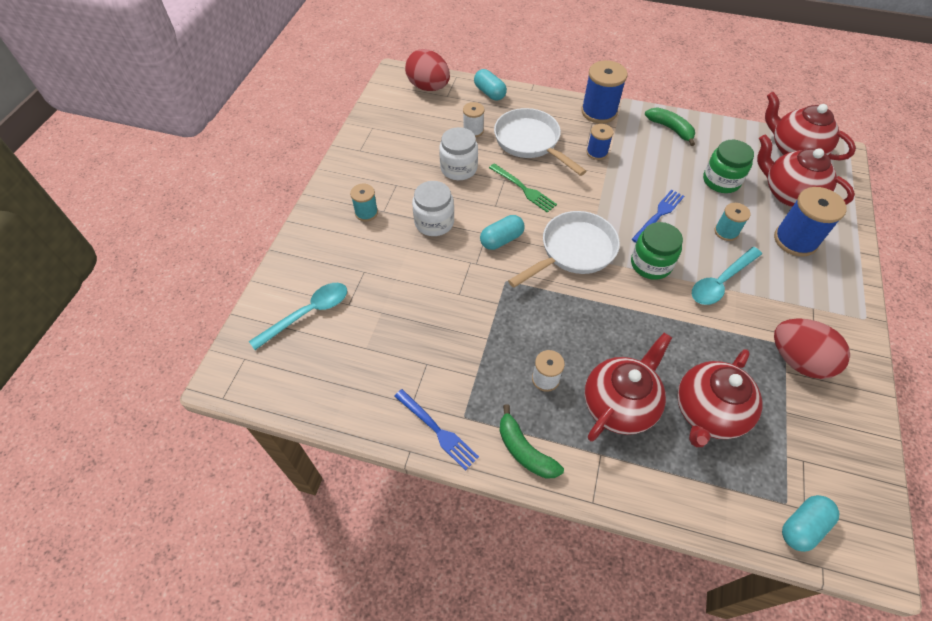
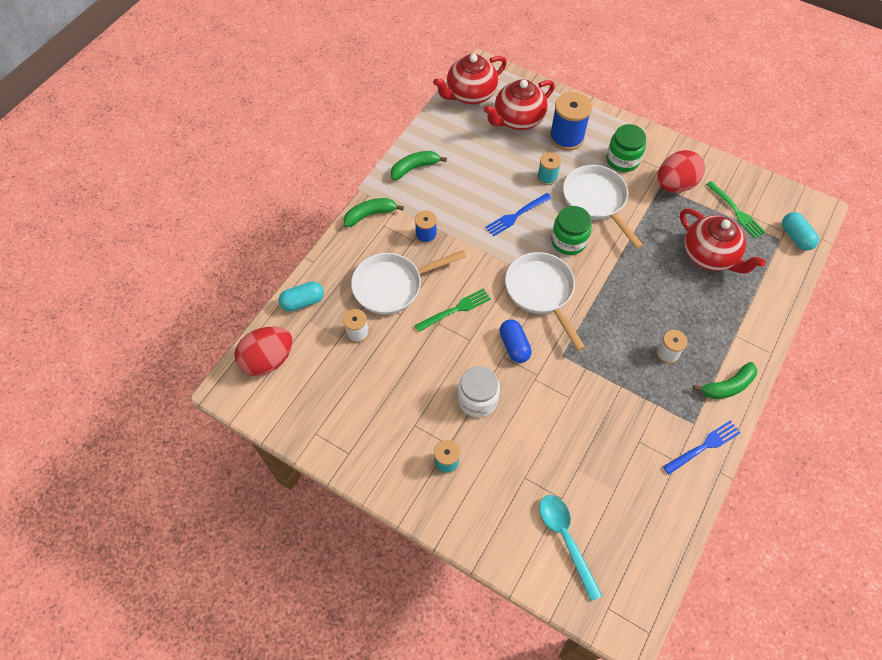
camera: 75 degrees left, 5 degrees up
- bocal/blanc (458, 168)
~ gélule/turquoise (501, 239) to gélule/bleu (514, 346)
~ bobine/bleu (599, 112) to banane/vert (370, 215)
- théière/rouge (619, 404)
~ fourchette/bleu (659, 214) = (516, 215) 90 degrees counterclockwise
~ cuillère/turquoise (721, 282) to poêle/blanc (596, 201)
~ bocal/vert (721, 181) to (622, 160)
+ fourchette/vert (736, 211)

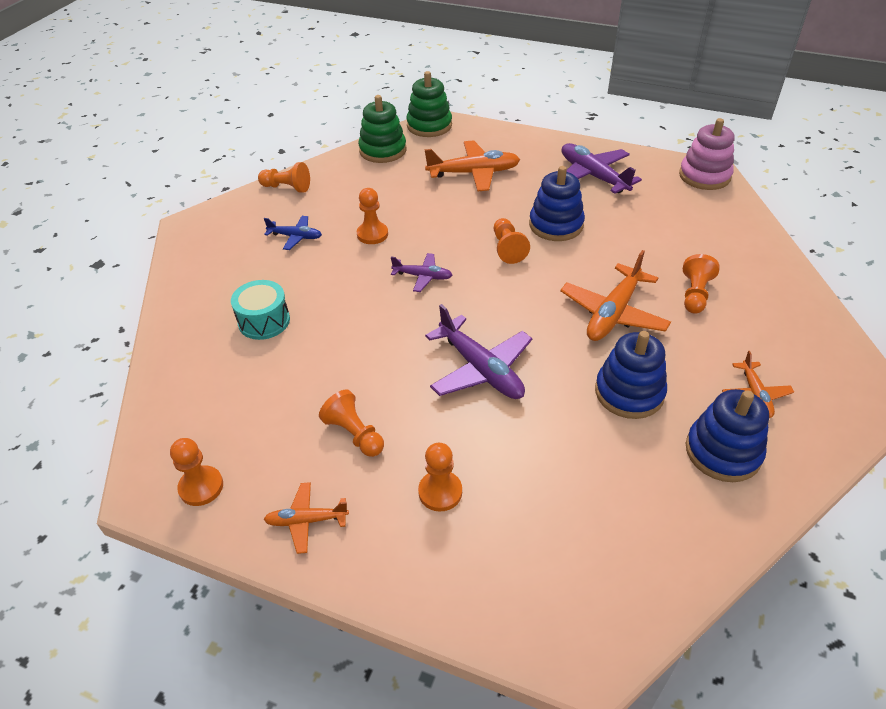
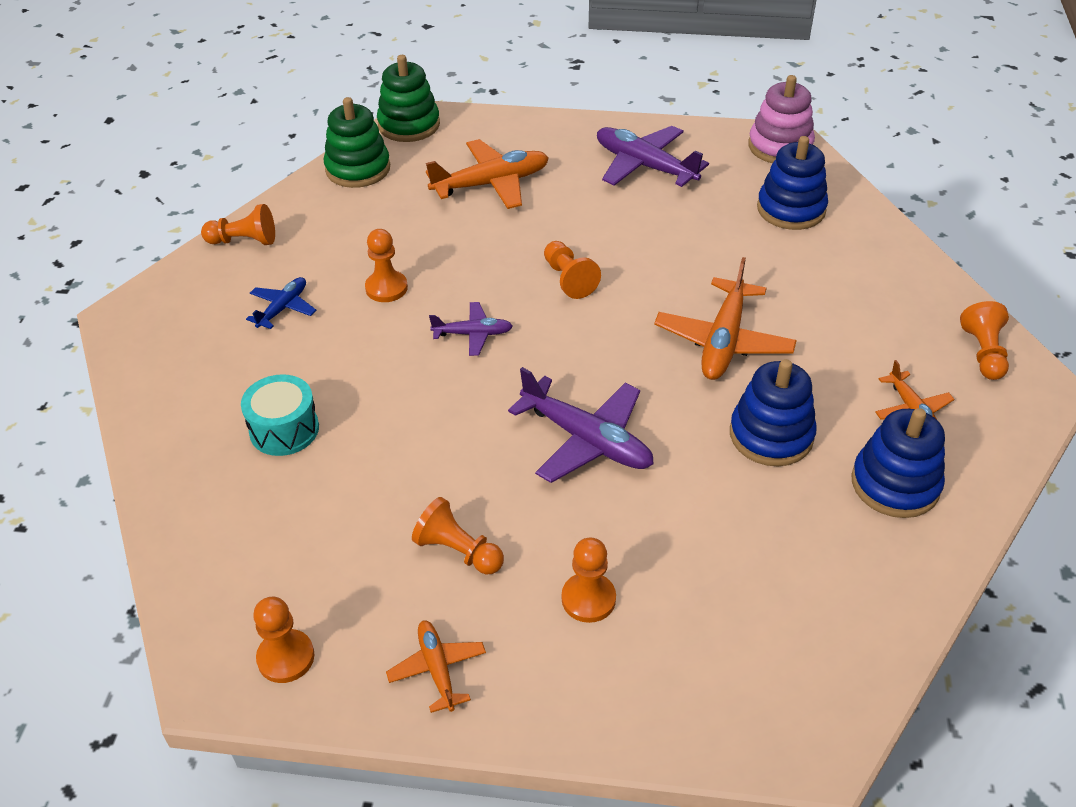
camera: 15 degrees left, 0 degrees up
~ avion/bleu (296, 237) = (283, 308) 60 degrees counterclockwise
~ avion/orange (306, 521) = (437, 669) 90 degrees clockwise
~ jouet à empiler/bleu (556, 225) to (791, 209)
~ pion/orange (695, 294) to (983, 353)

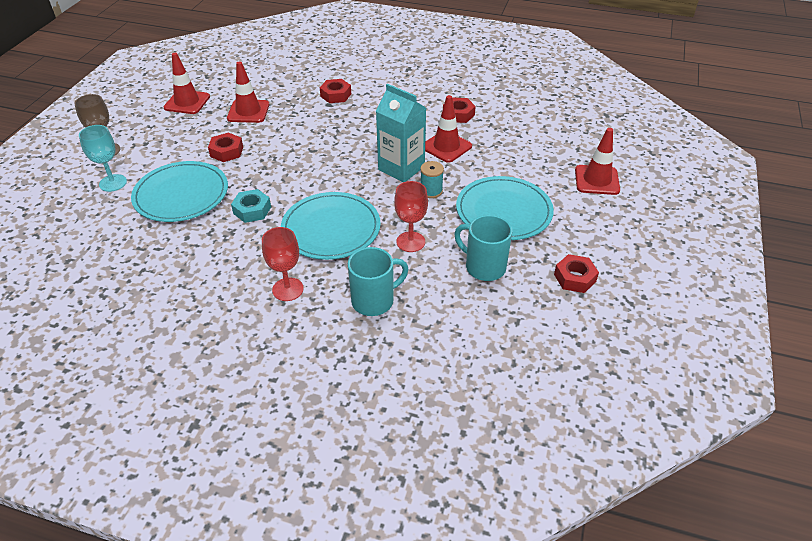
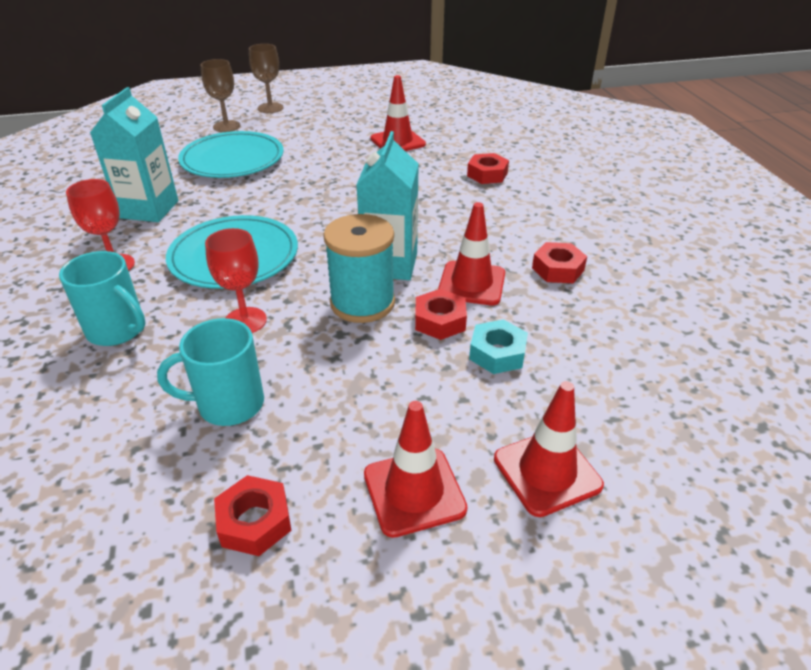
camera: 60 degrees right, 5 degrees down
~ verre à pied/turquoise (113, 183) to verre à pied/marron (226, 126)
~ cône de chantier/rouge (187, 102) to (414, 491)
~ écrou/rouge (226, 151) to (440, 321)
~ écrou/turquoise (252, 210) to (497, 353)
~ bobine/turquoise (431, 191) = (362, 303) x1.89
~ tasse/turquoise (484, 267) = (228, 404) 105 degrees counterclockwise
- assiette/turquoise (503, 211)
+ brique de lait/turquoise (149, 209)

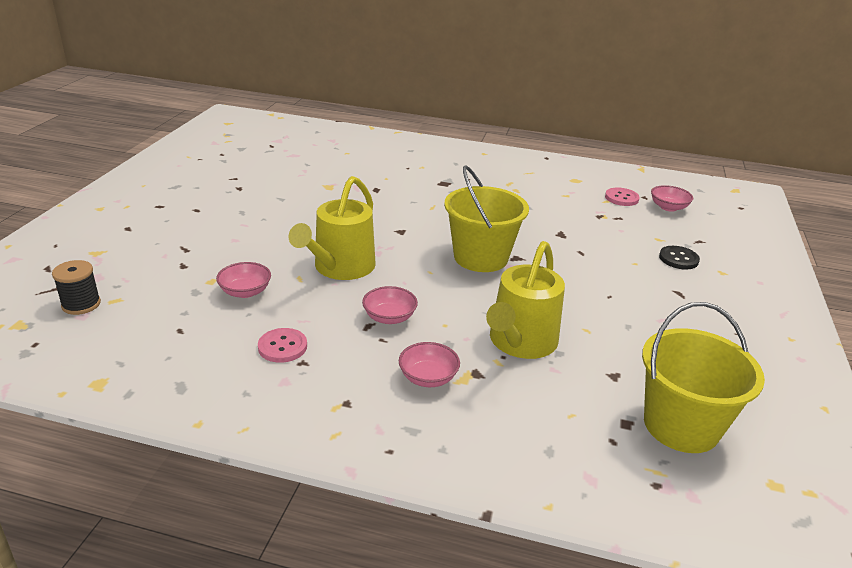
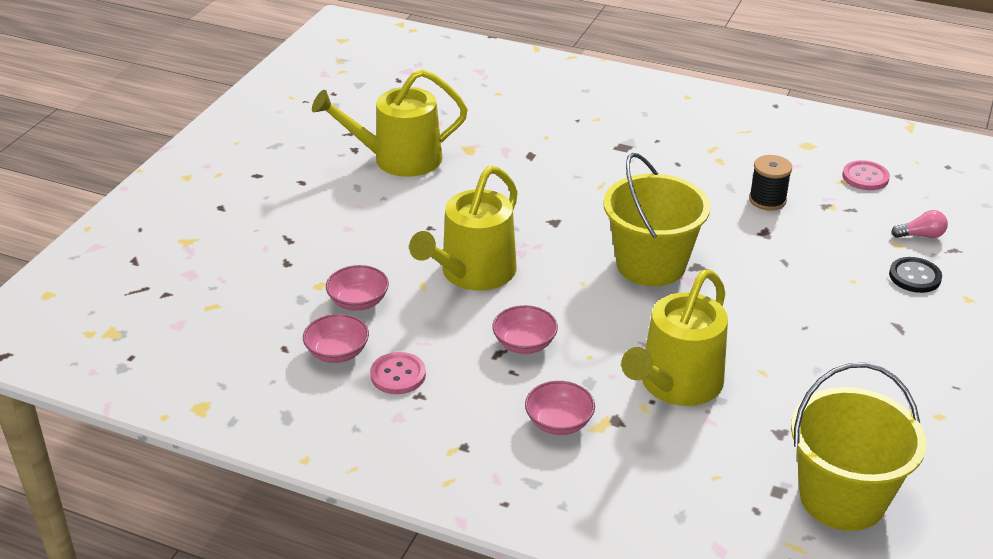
camera: 10 degrees right, 5 degrees up
~ bobine/noir (81, 304) to (767, 200)
~ bol/rose (668, 207) to (337, 352)
+ arrosoir/jaune (399, 159)
+ ampoule/rose (921, 235)

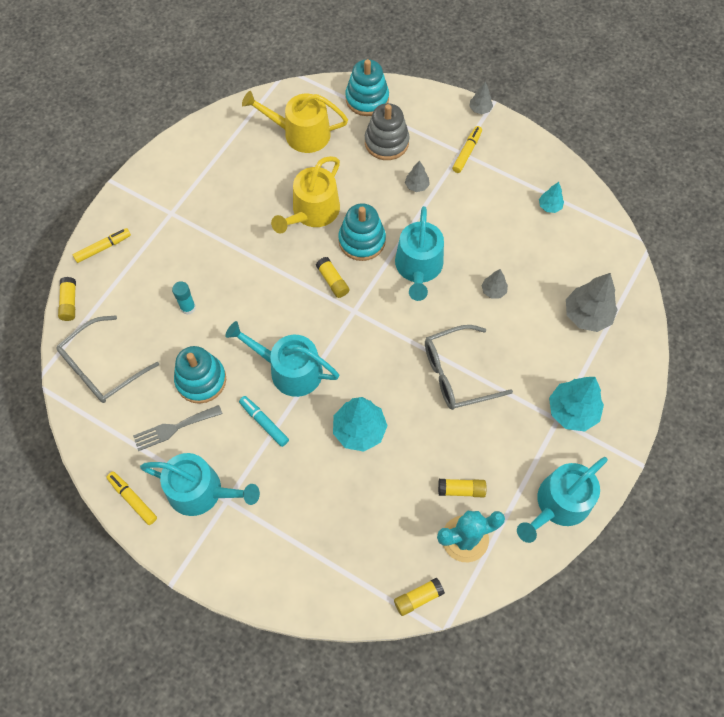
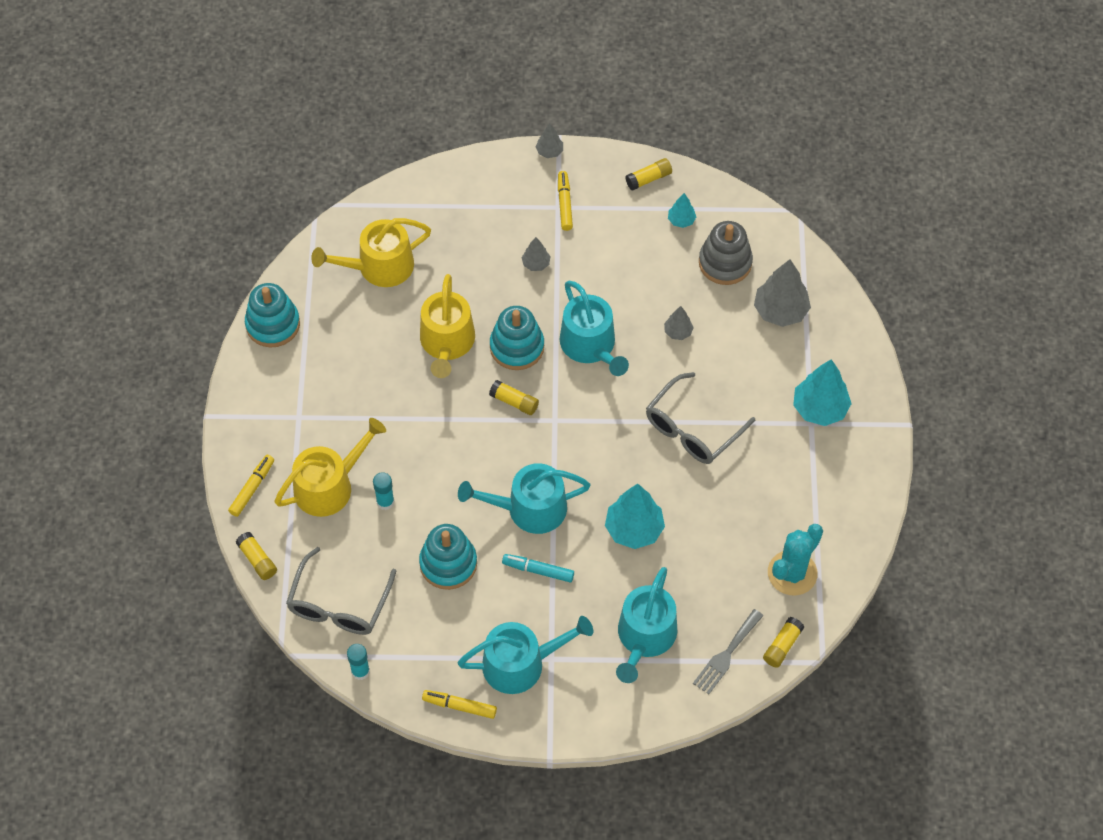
camera: 30 degrees left, 5 degrees down
~ fourchette/gris (174, 428) to (726, 655)
~ jouet à empiler/turquoise (367, 99) to (273, 324)
~ jouet à empiler/gris (386, 142) to (725, 263)
~ bâton de colle/jaune (461, 490) to (649, 179)
~ arrosoir/turquoise (558, 504) to (644, 637)
+ arrosoir/jaune (329, 485)
+ bâton de colle/turquoise (360, 671)

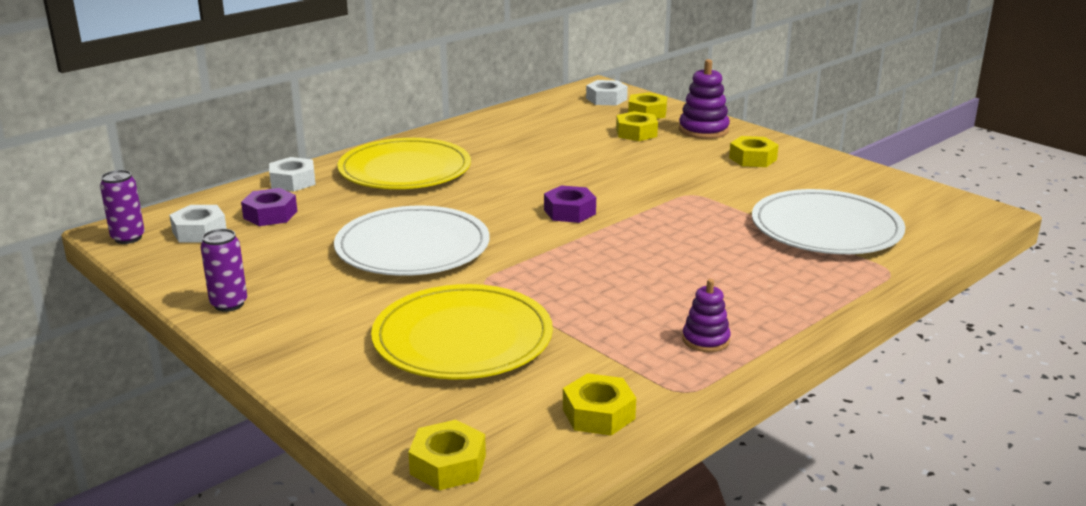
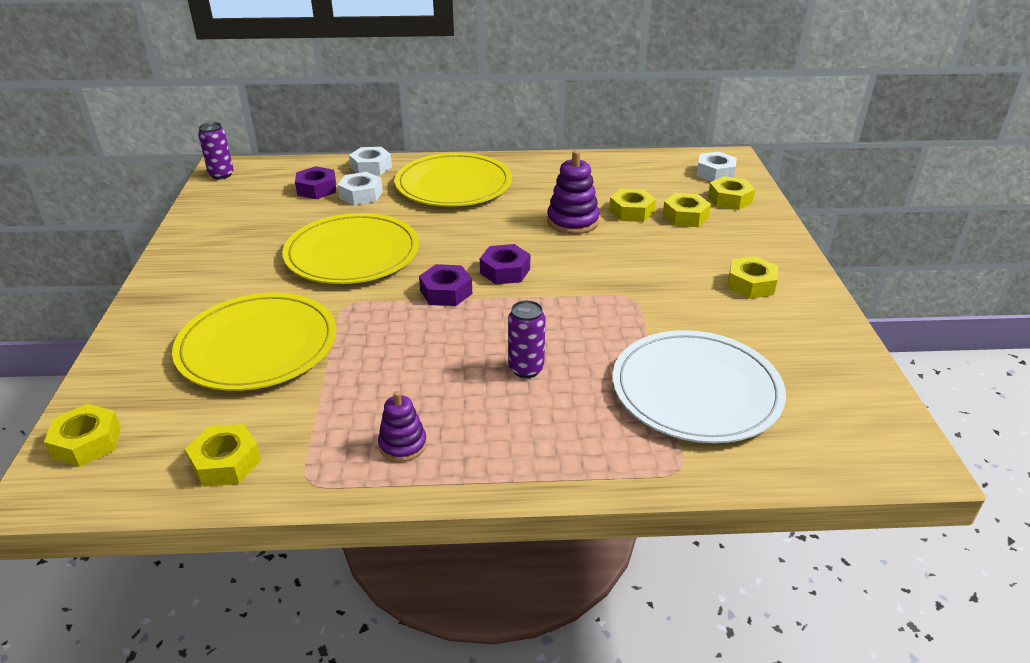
camera: 40 degrees right, 10 degrees up
~ écrou/blanc (199, 231) to (361, 195)
~ canette/violet (229, 304) to (526, 369)
~ assiette/blanc (412, 247) to assiette/jaune (352, 253)
~ jouet à empiler/violet (703, 130) to (572, 221)
+ écrou/violet (446, 292)
+ écrou/jaune (631, 211)

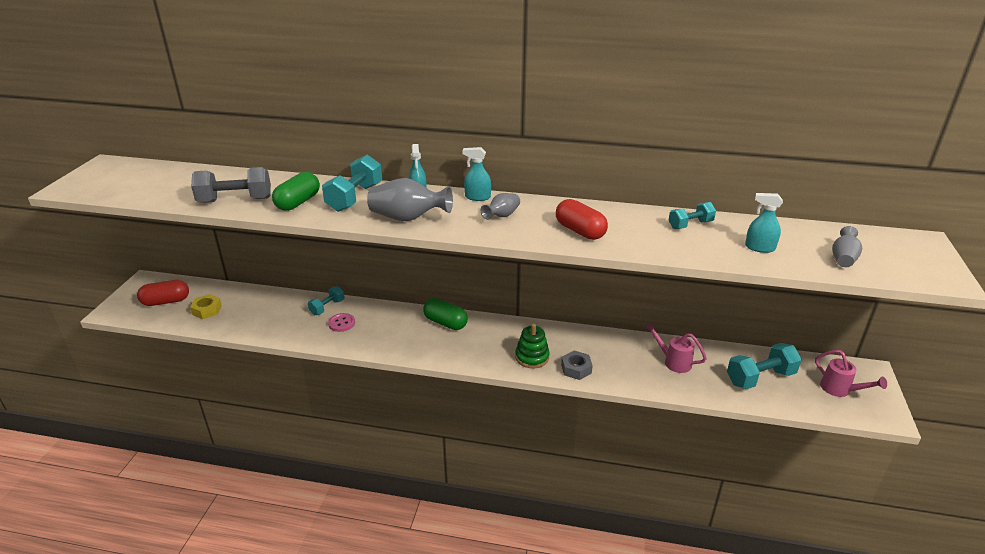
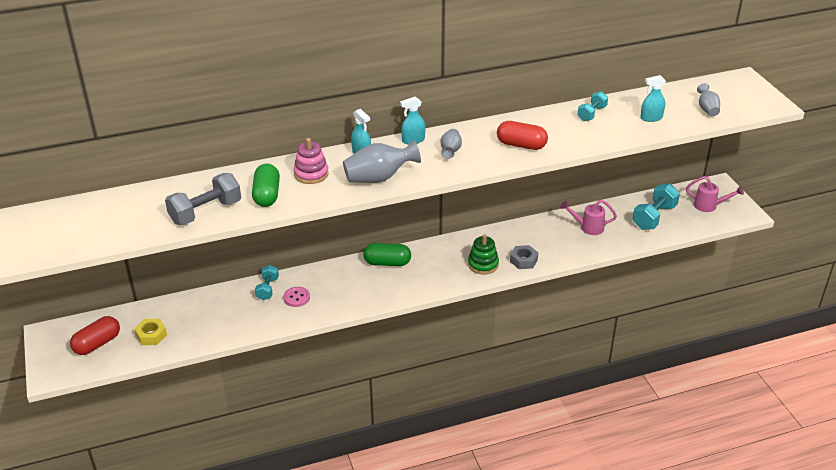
camera: 30 degrees left, 5 degrees up
~ haltère/turquoise (355, 197) to jouet à empiler/rose (311, 174)

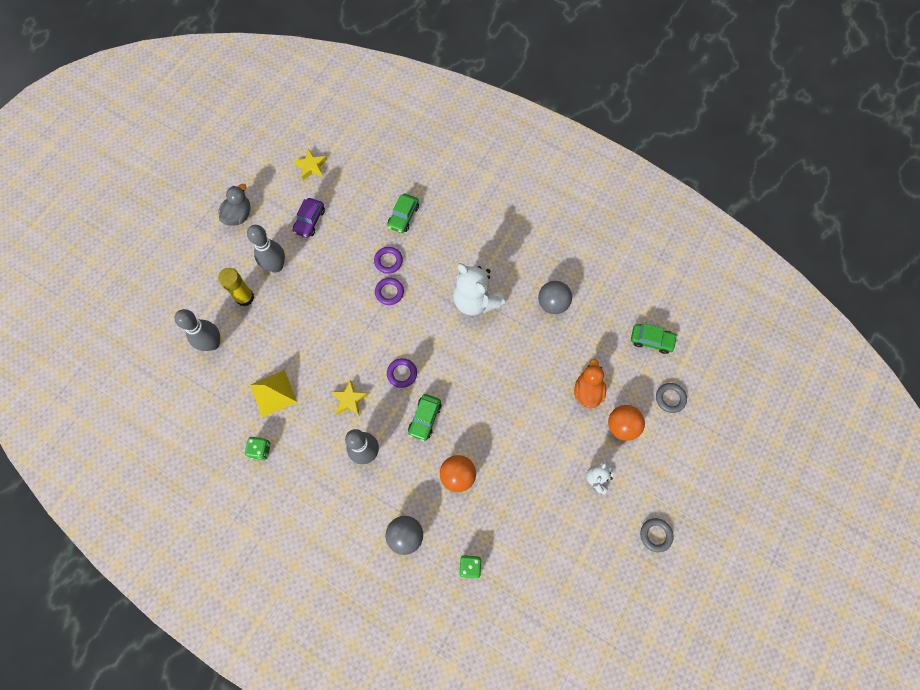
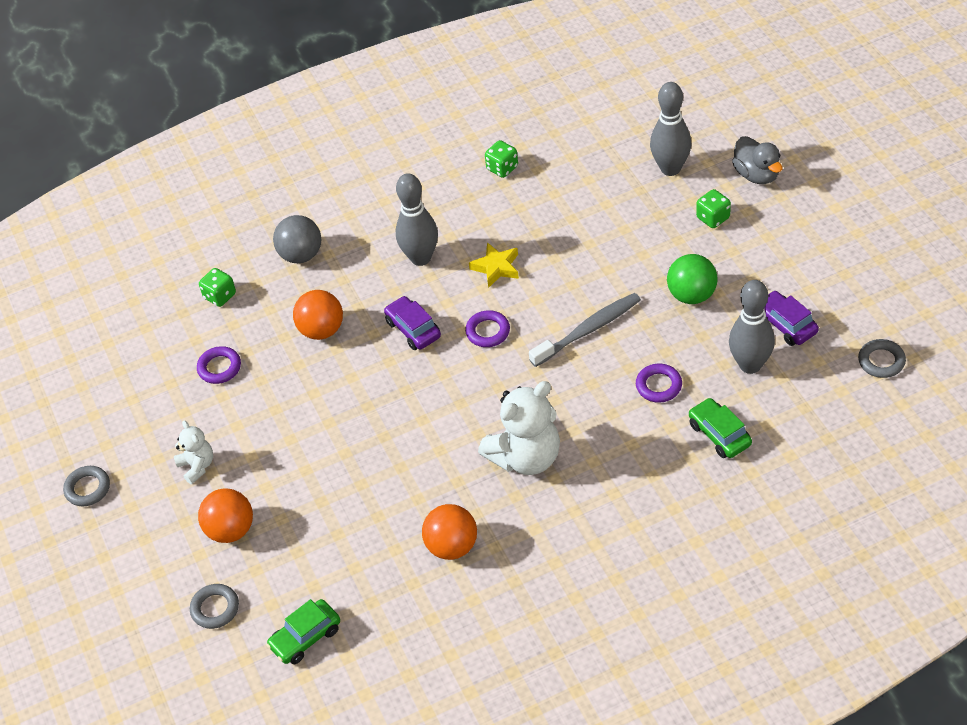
camera: 130 degrees right, 20 degrees down
~ canard/gris (239, 215) to (756, 174)
~ bâton de colle/jaune (245, 297) to dé/vert (713, 218)
~ quille/gris (276, 266) to (750, 365)
- pyramide/jaune (273, 393)
~ étoile/jaune (311, 166) to anneau/gris (881, 361)
~ anneau/violet (389, 292) to (219, 368)
~ voiture/vert (425, 419) to voiture/violet (413, 329)
~ ours en peluche/blanc (475, 300) = (526, 457) 150 degrees clockwise
~ balle/gris (552, 303) to balle/orange (452, 546)
- canard/orange (587, 391)
+ brosse à dents/gris (587, 330)
+ balle/vert (691, 295)

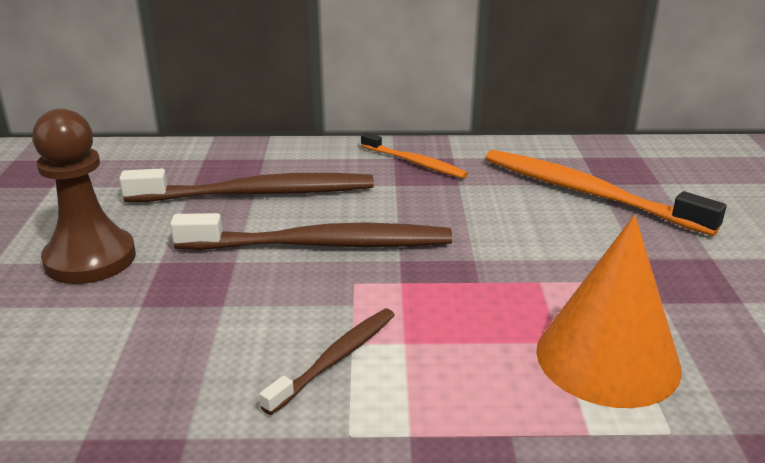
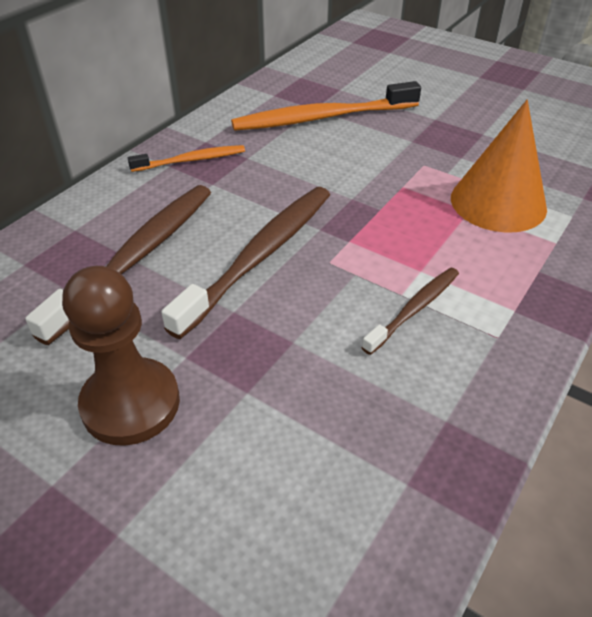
camera: 55 degrees left, 15 degrees up
~ brosse à dents/marron (335, 359) = (414, 309) 60 degrees clockwise

